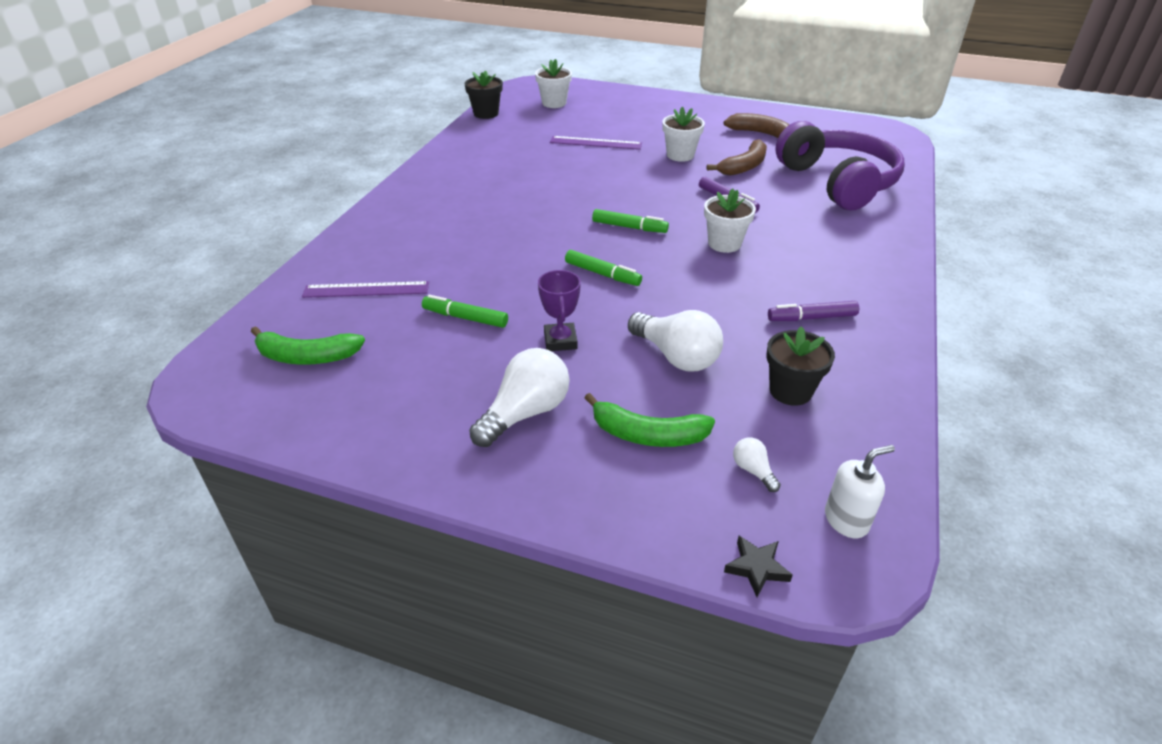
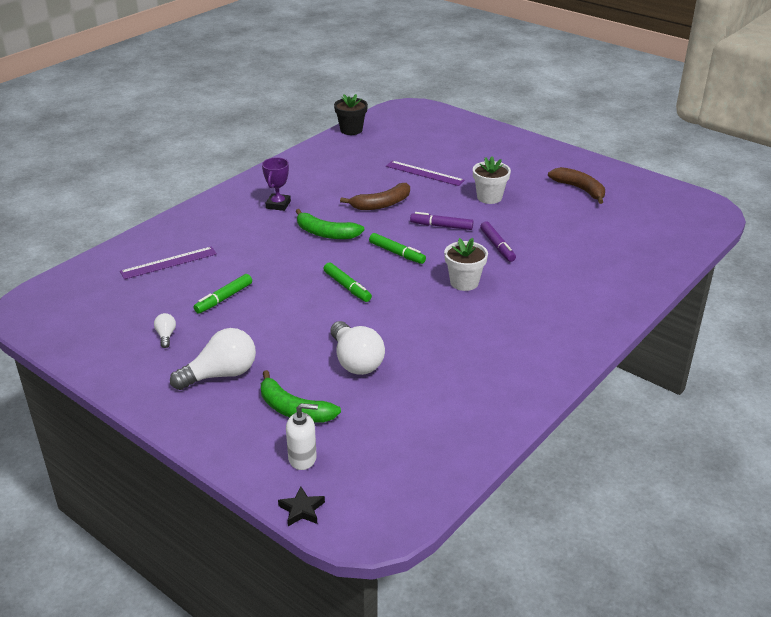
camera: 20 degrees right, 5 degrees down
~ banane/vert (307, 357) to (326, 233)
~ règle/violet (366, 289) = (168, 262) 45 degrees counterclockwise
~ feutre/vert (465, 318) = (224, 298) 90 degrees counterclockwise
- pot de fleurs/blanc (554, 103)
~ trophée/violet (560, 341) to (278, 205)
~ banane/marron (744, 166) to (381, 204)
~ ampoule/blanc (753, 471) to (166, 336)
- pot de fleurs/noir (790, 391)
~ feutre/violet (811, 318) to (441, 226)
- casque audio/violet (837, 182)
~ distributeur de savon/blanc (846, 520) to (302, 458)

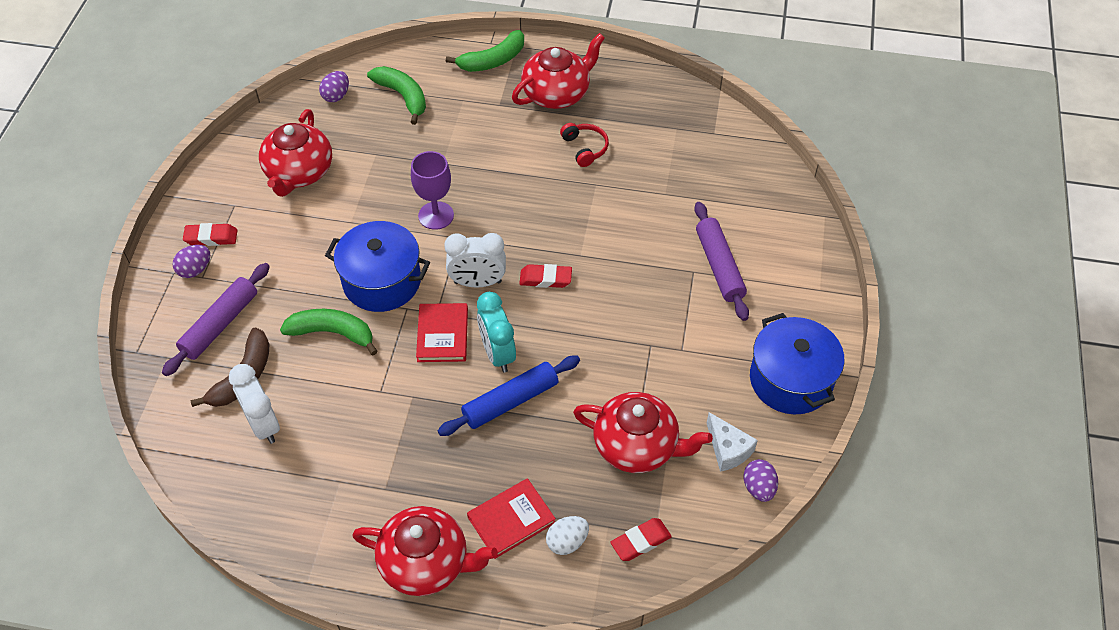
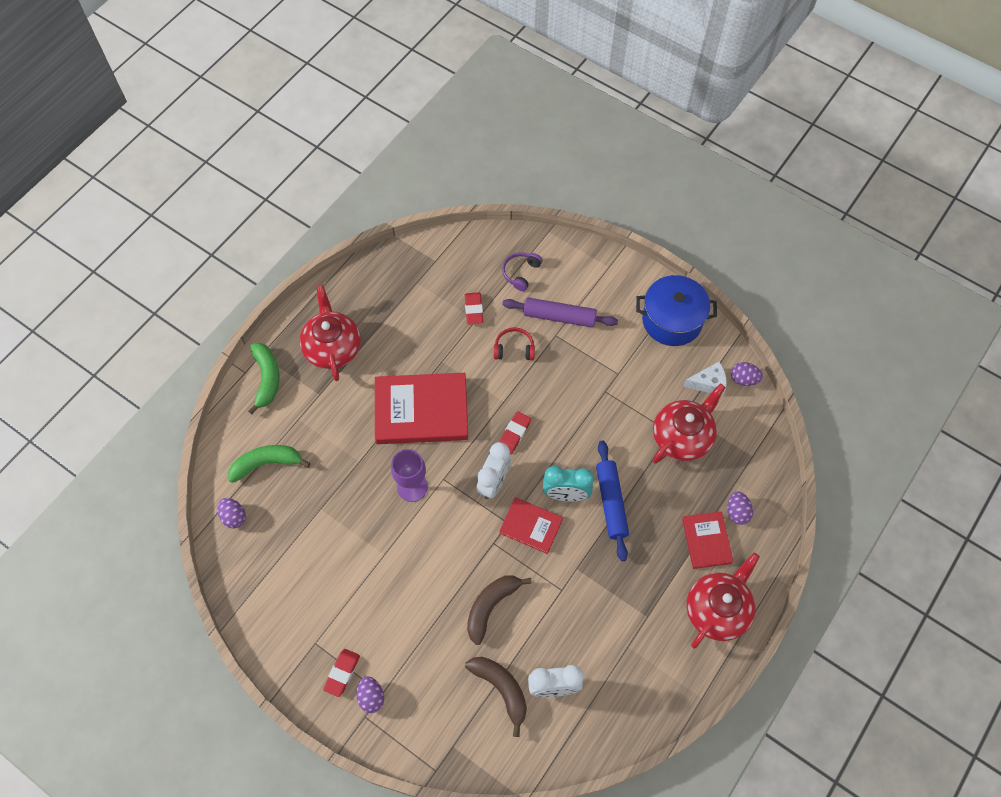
camera: 65 degrees left, 10 degrees up
- rouleau à pâtisserie/violet (220, 325)
- théière/rouge (299, 172)
~ banane/vert (332, 333) to banane/marron (491, 606)
- marmite/bleu (382, 281)
~ œuf/blanc (567, 542) to œuf/violet (737, 512)
~ casque audio/rouge (585, 148) to (514, 349)
~ gomme/rouge (640, 541) to (473, 310)
+ livre/rouge (421, 410)
+ casque audio/violet (521, 273)

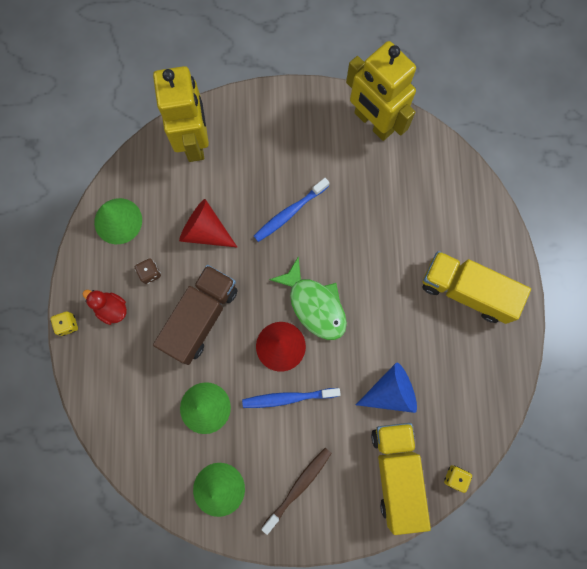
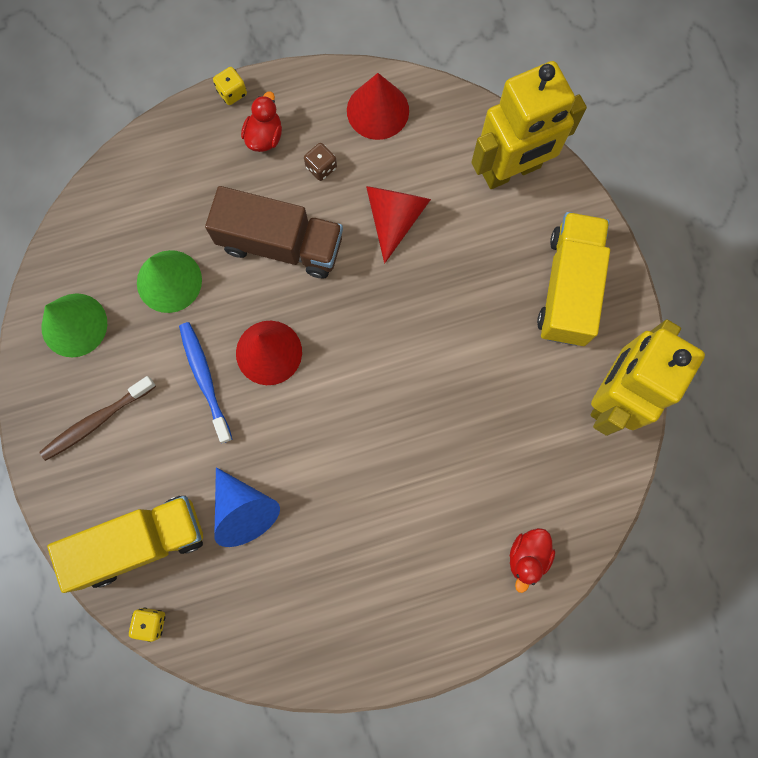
camera: 75 degrees right, 0 degrees up
~ cône/vert (118, 221) to cône/rouge (377, 110)
- brosse à dents/bleu (289, 213)
~ brosse à dents/marron (298, 487) = (96, 421) 120 degrees clockwise
- poisson/vert (314, 305)
~ camion/jaune (466, 291) to (568, 288)
+ canard/rouge (527, 556)

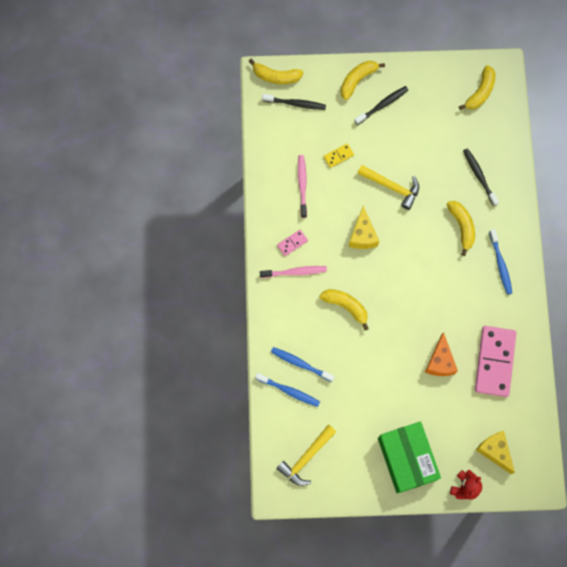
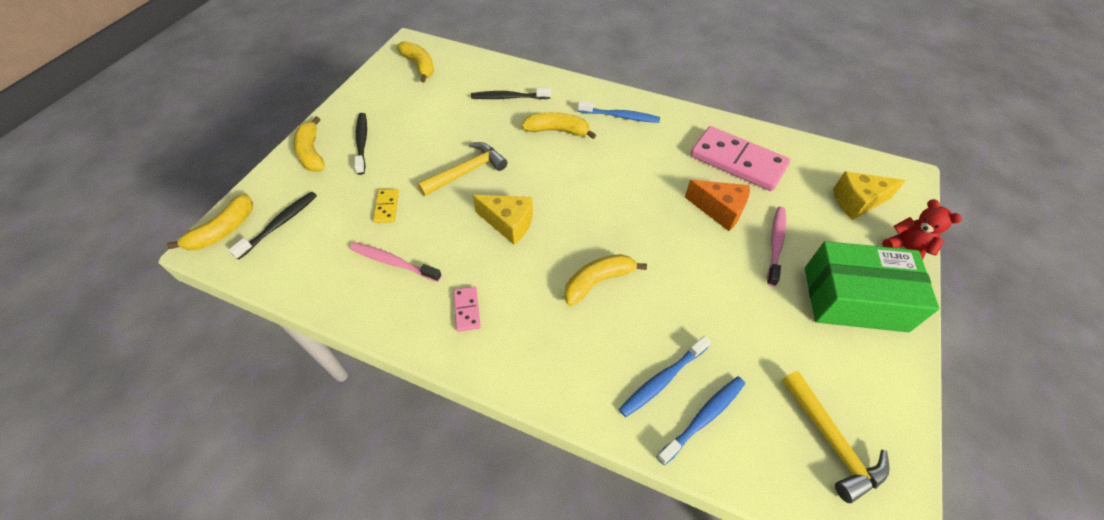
camera: 65 degrees left, 20 degrees down
~ brosse à dents/rose (295, 272) to (775, 244)

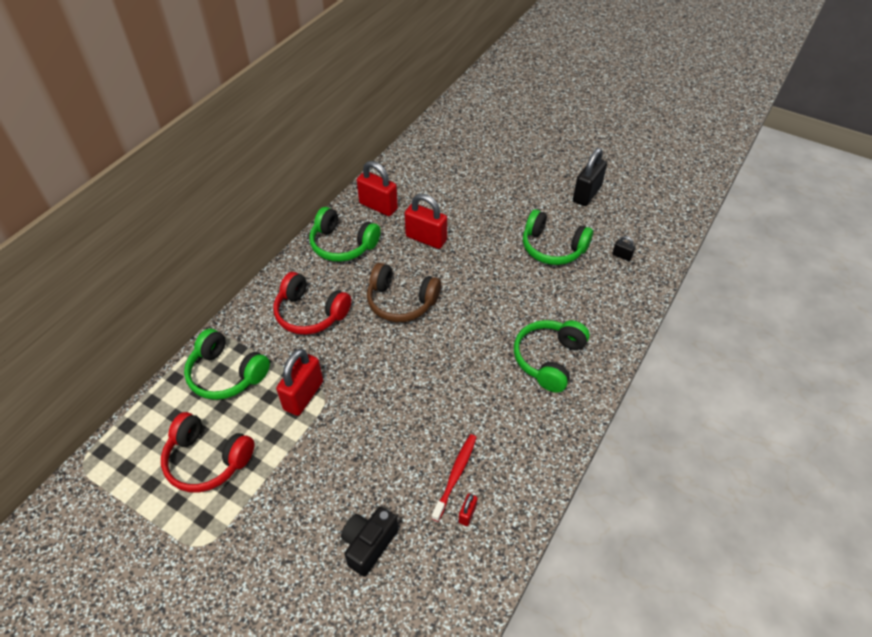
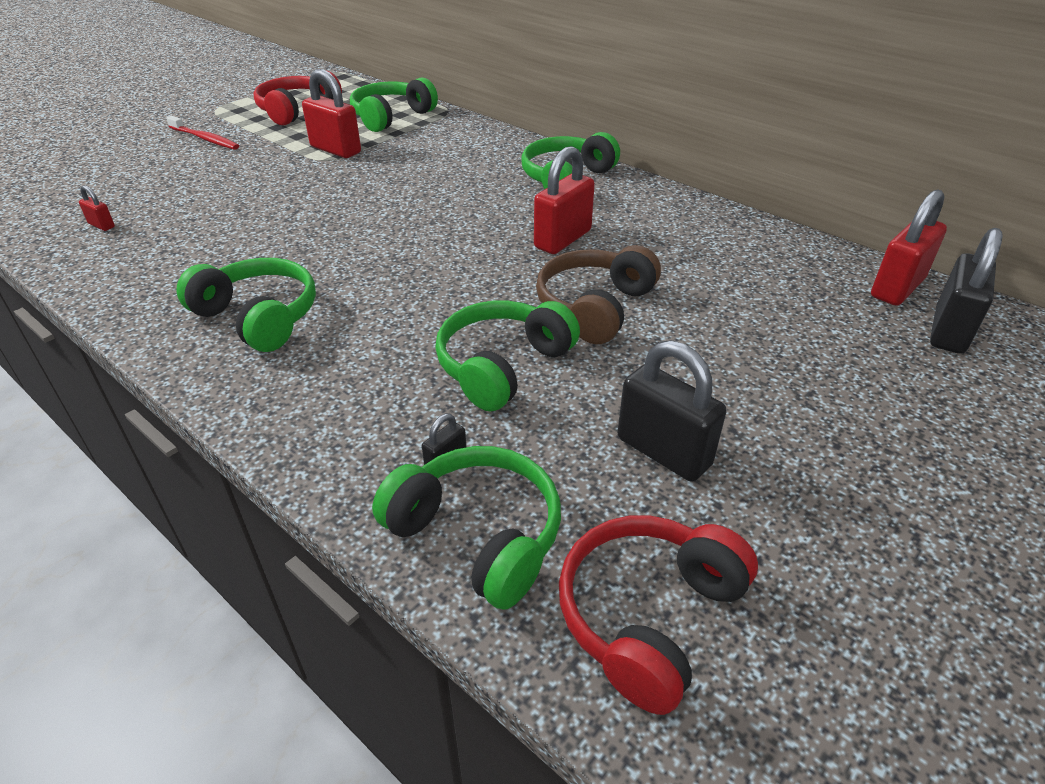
camera: 100 degrees right, 10 degrees down
~ casque audio/rouge (310, 313) to (648, 616)
- appareil photo/noir (369, 544)
~ cadenas/rouge (378, 206) to (897, 288)
~ casque audio/marron (401, 302) to (595, 307)
~ brosse à dents/rouge (455, 475) to (205, 139)
+ casque audio/vert (478, 535)
+ cadenas/noir (949, 331)

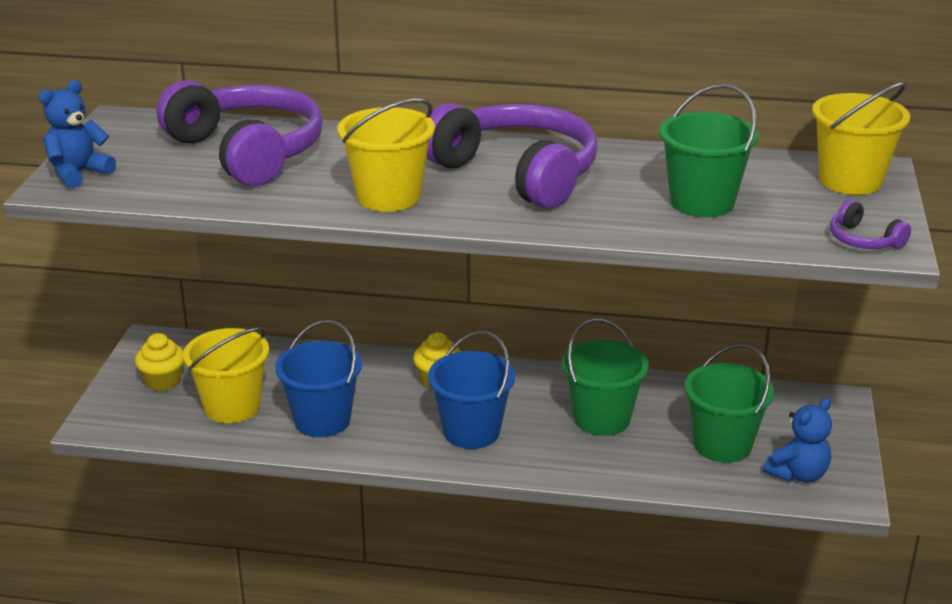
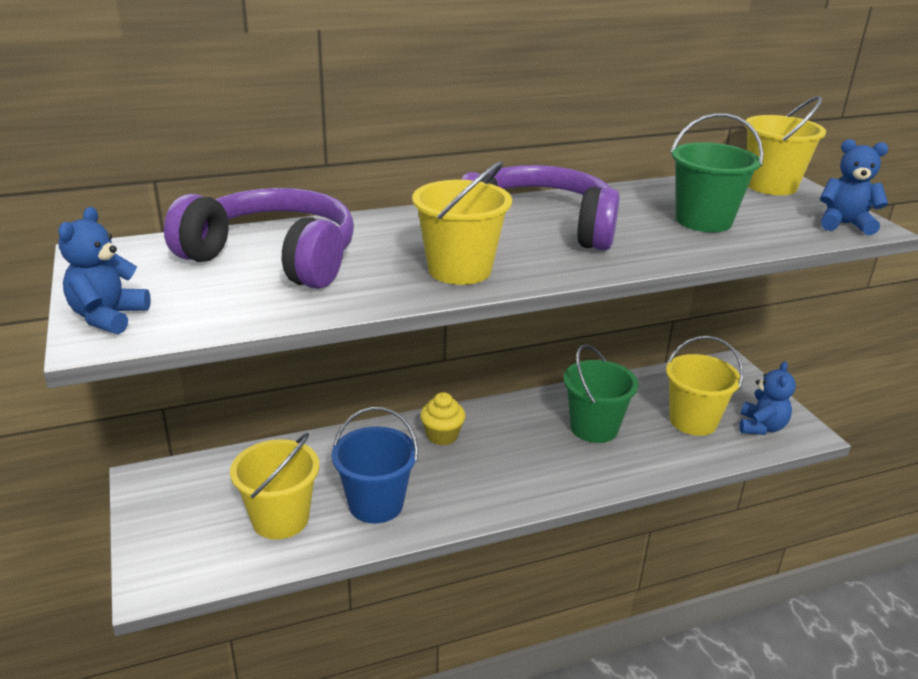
camera: 30 degrees left, 0 degrees up
- muffin/jaune (163, 381)
- seau/bleu (471, 431)
~ seau/vert (722, 445) to seau/jaune (693, 421)
~ casque audio/violet (863, 240) to ours en peluche/bleu (844, 224)

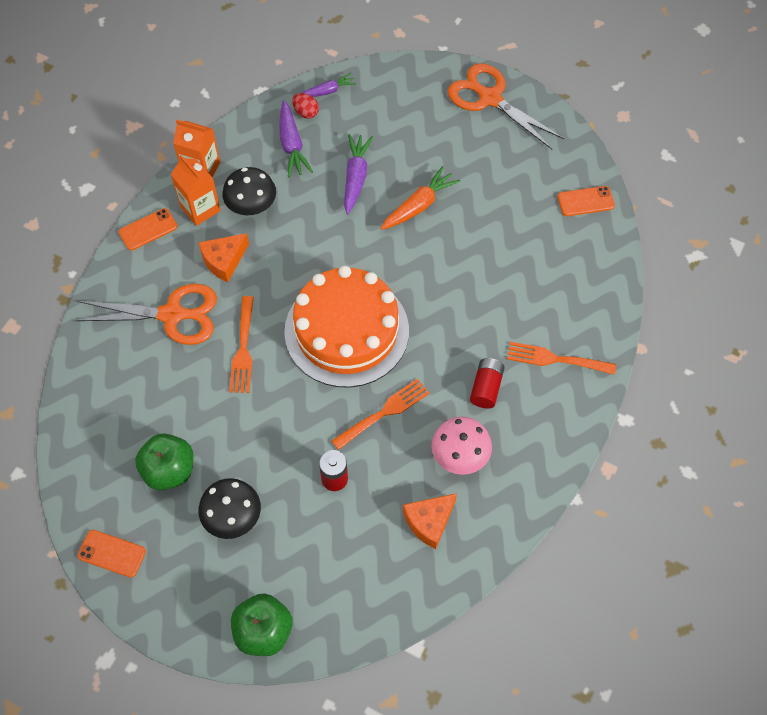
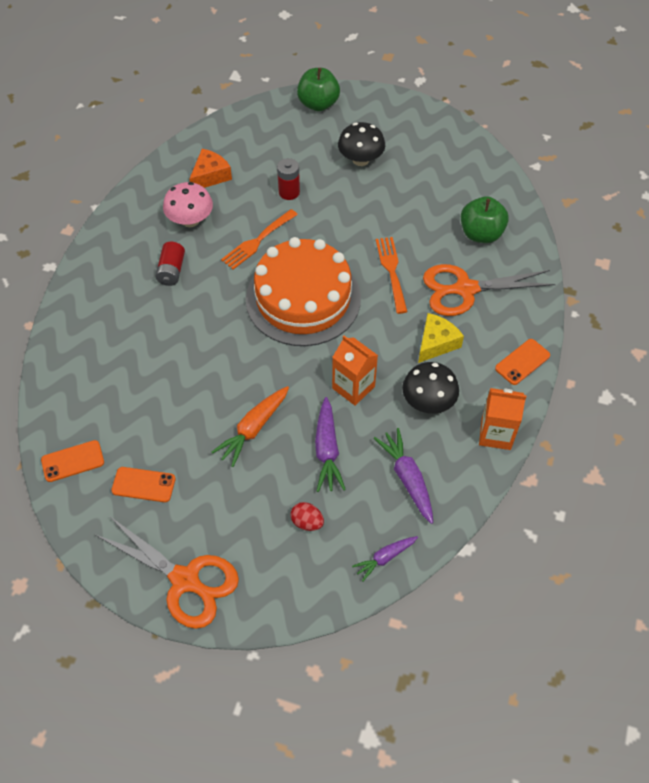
camera: 170 degrees right, 5 degrees down
~ téléphone/orange (112, 553) to (143, 485)
~ pomme/vert (169, 470) to (481, 234)
~ brique de lait/orange (200, 209) to (353, 387)
~ fromage/orange (224, 261) to fromage/jaune (436, 343)
~ œuf/rouge (306, 112) to (307, 522)
- fourchette/orange (556, 359)

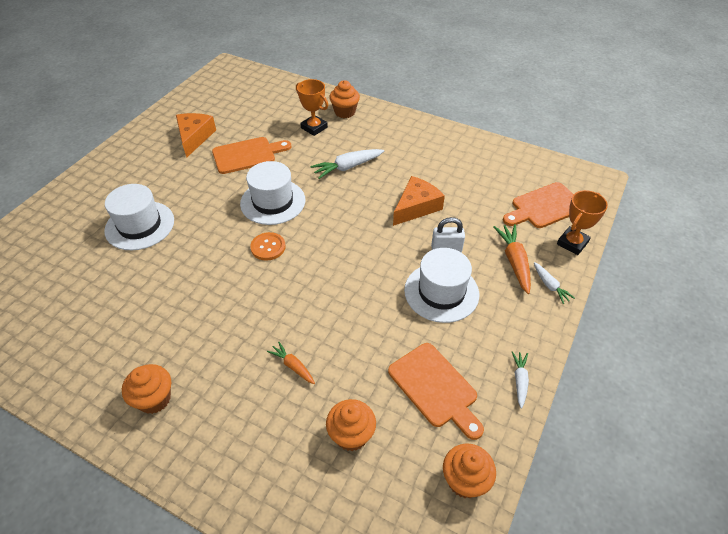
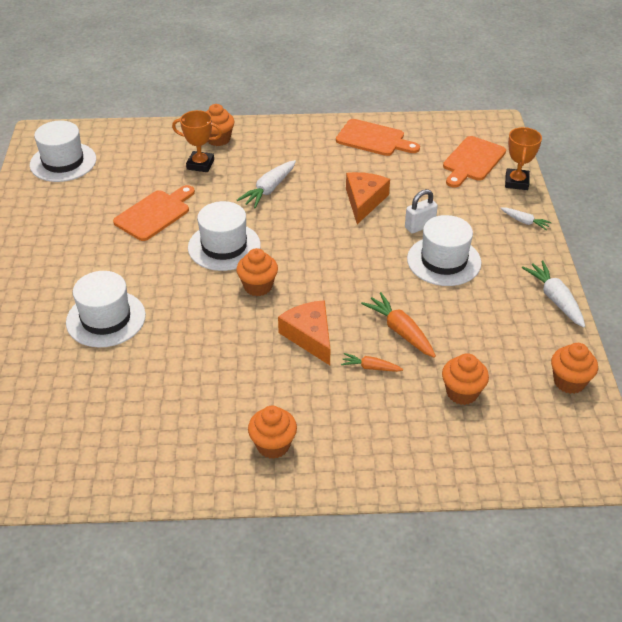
camera: 30 degrees left, 5 degrees down
~ fromage/orange (194, 137) to (309, 336)
~ bouton/orange (268, 247) to muffin/orange (258, 286)
~ planche à découper/orange (435, 388) to (373, 139)
~ carotte/orange (514, 262) to (400, 331)
~ carotte/blanc (520, 381) = (555, 299) x1.68
+ chapeau/blanc (63, 162)

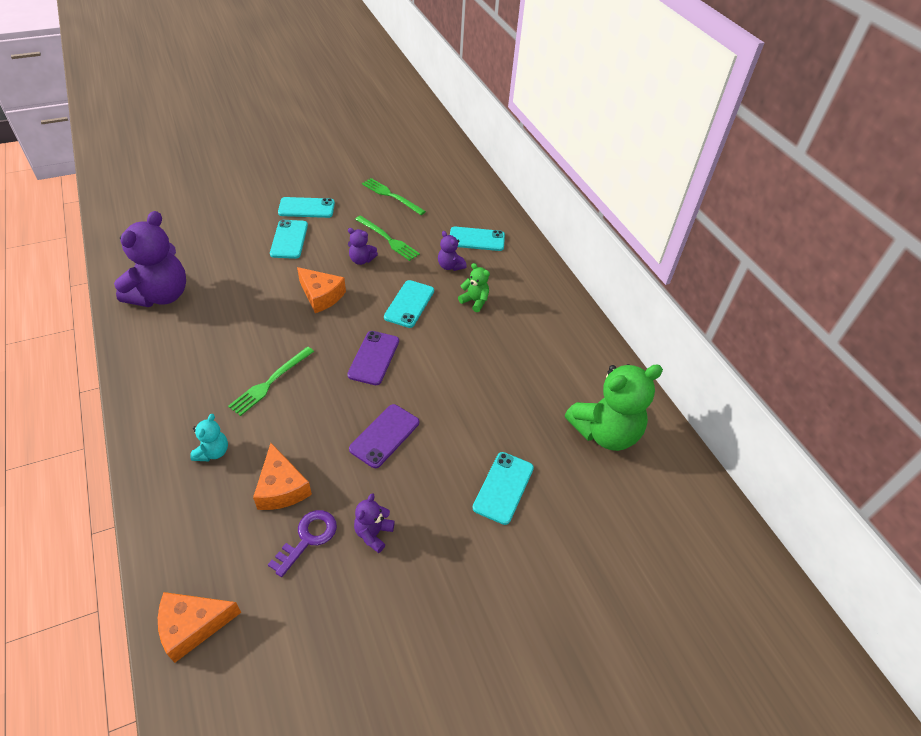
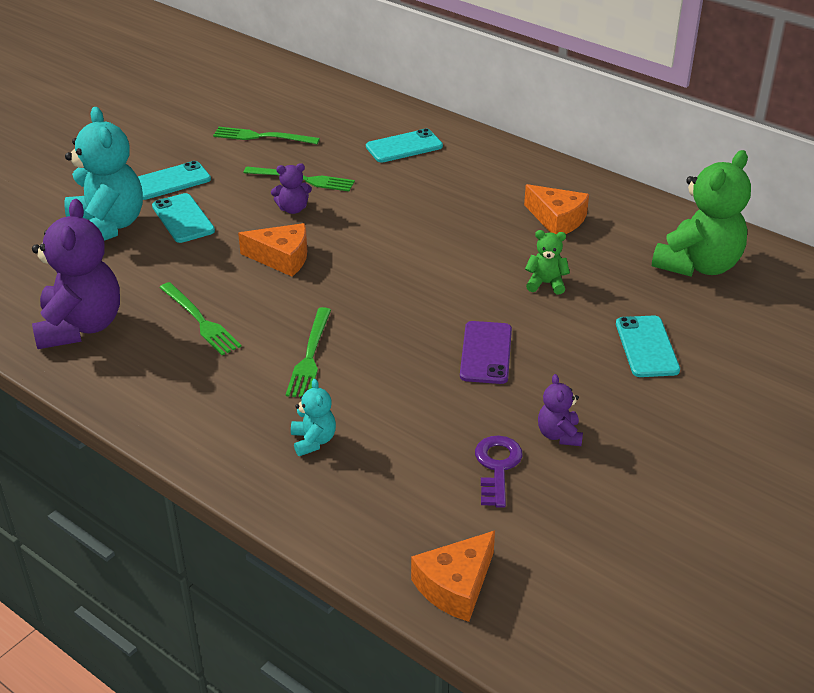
camera: 25 degrees left, 10 degrees down
~ fromage/orange (281, 487) to (557, 220)
- téléphone/violet (374, 358)
- téléphone/turquoise (409, 304)
- ours en peluche/violet (450, 266)
~ ours en peluche/vert (475, 301) to (546, 283)
+ ours en peluche/turquoise (107, 227)
+ fourchette/vert (200, 320)

